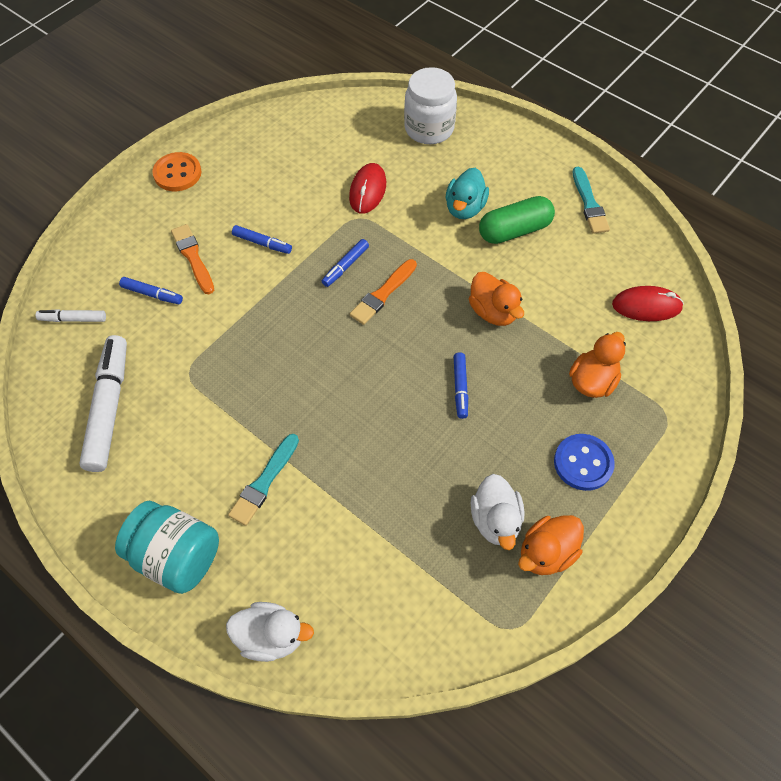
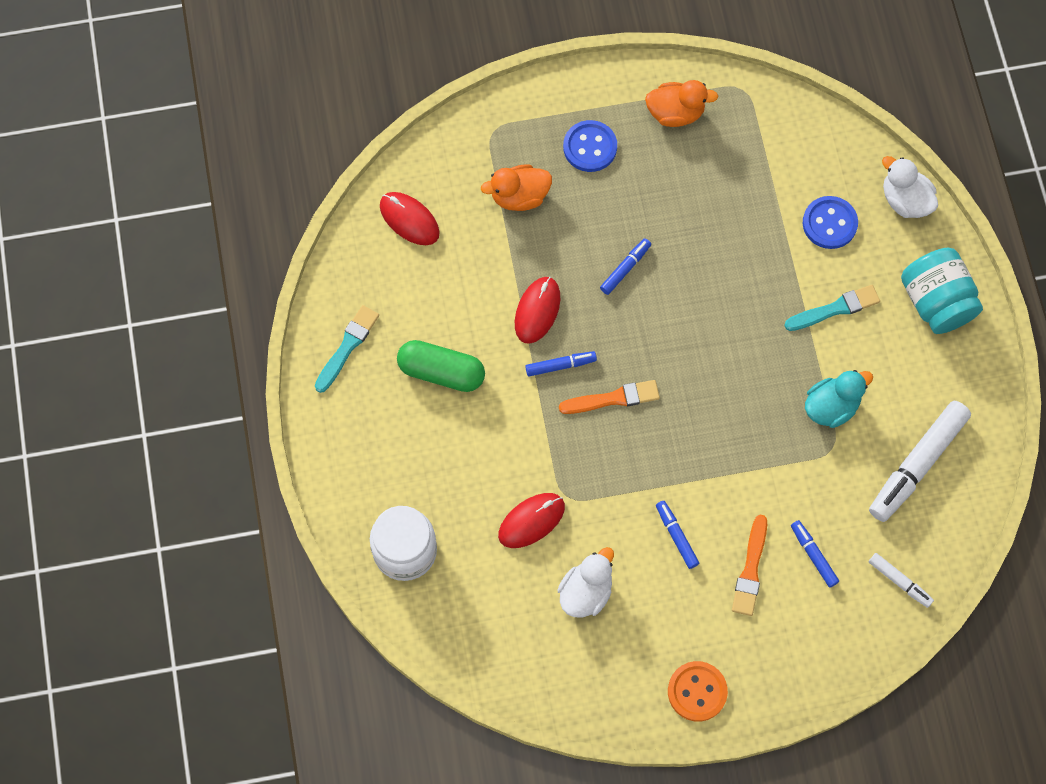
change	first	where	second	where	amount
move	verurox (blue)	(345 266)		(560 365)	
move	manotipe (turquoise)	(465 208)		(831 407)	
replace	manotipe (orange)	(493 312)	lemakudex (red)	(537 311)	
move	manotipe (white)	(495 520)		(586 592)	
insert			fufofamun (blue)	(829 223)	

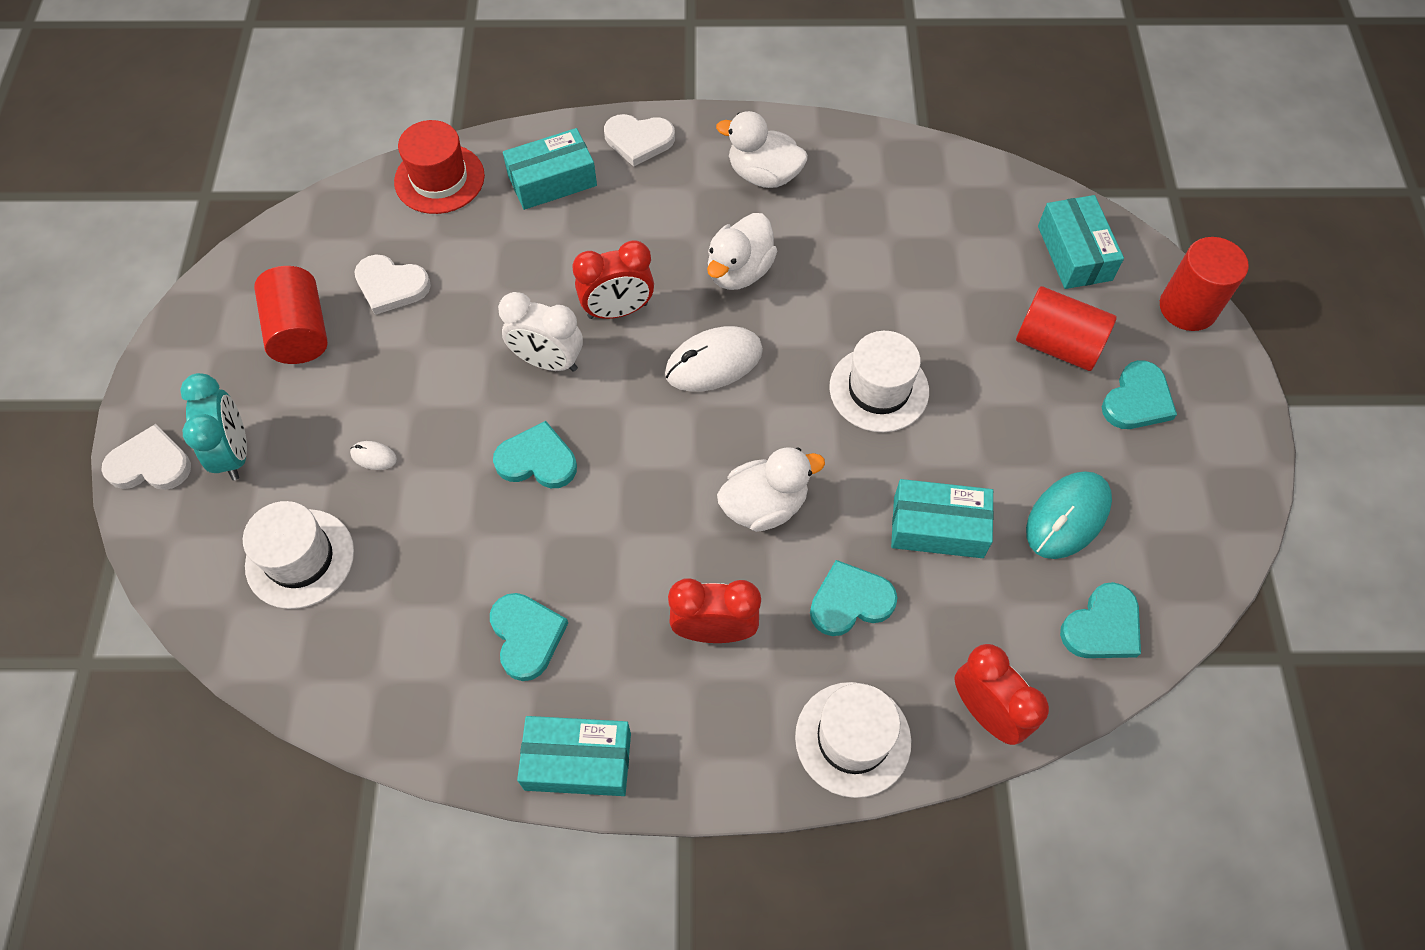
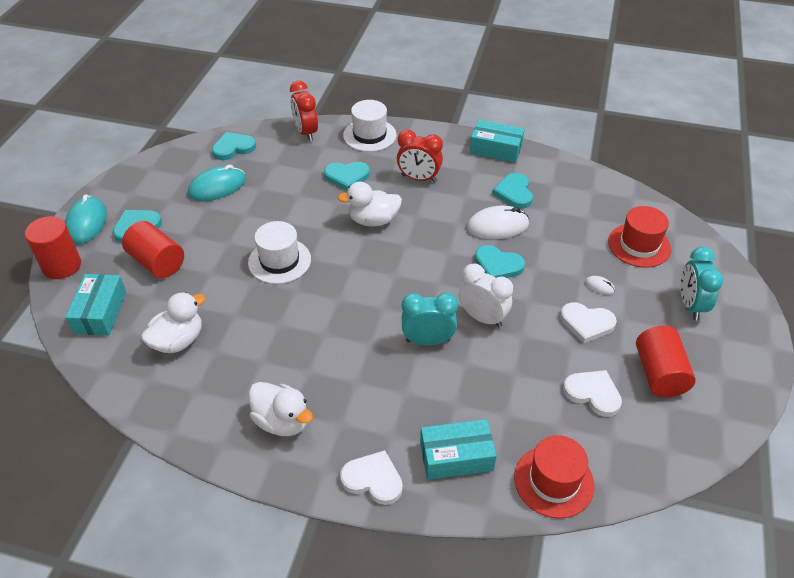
change	first	where	second	where	amount
move	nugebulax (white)	(150 464)		(586 323)	
recolor	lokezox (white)	(300 558)	lokezox (red)	(639 245)	
recolor	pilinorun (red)	(617 310)	pilinorun (turquoise)	(428 340)	
move	lemakudex (white)	(714 362)		(497 226)	
move	manotipe (white)	(739 271)		(178 341)	
delete	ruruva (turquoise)	(938 527)			
insert			lemakudex (turquoise)	(86 223)	

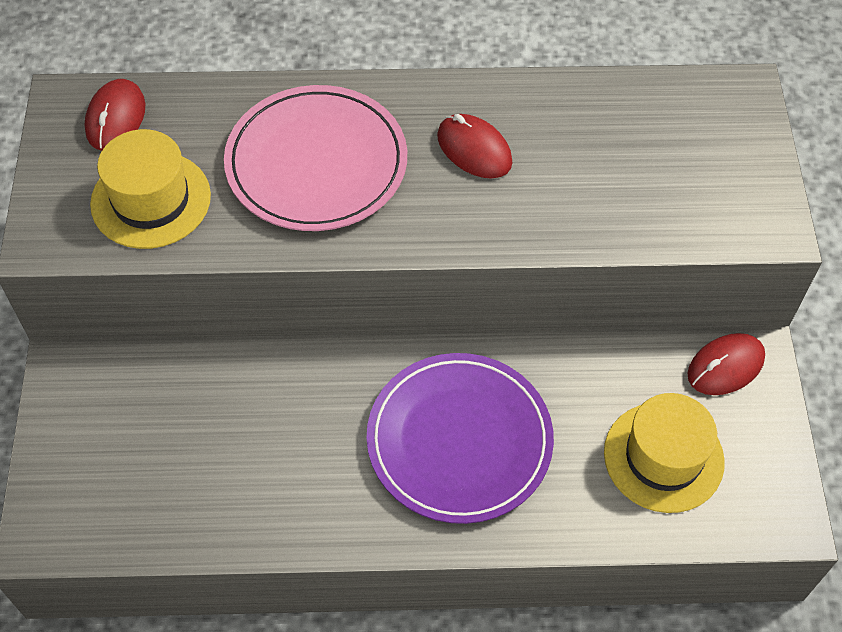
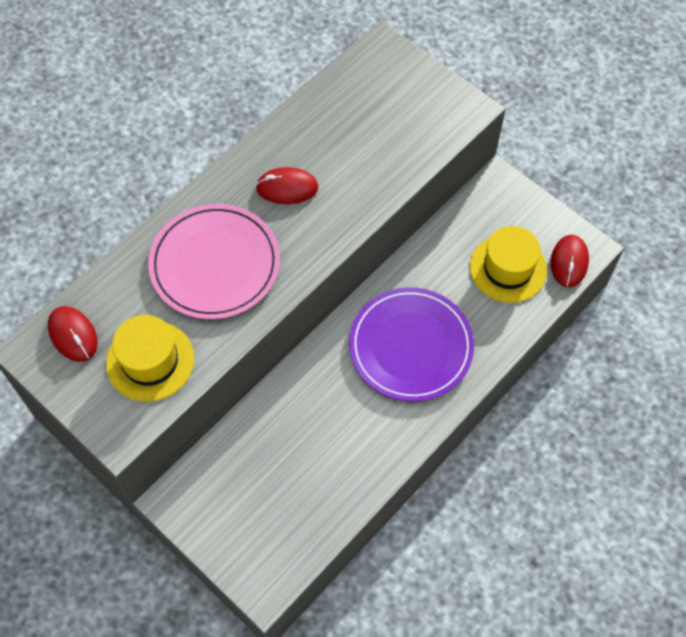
change	first	where	second	where	amount
move	lemakudex (red)	(725 366)		(569 262)	

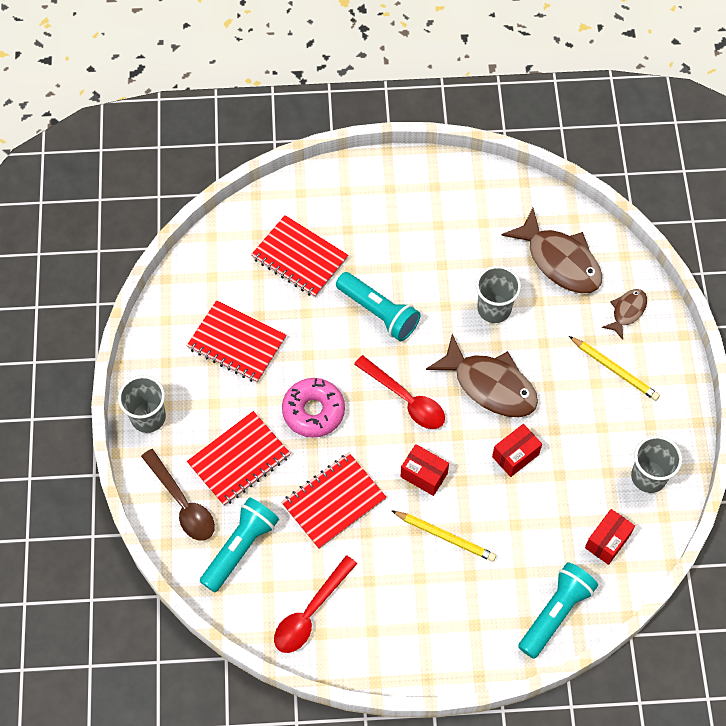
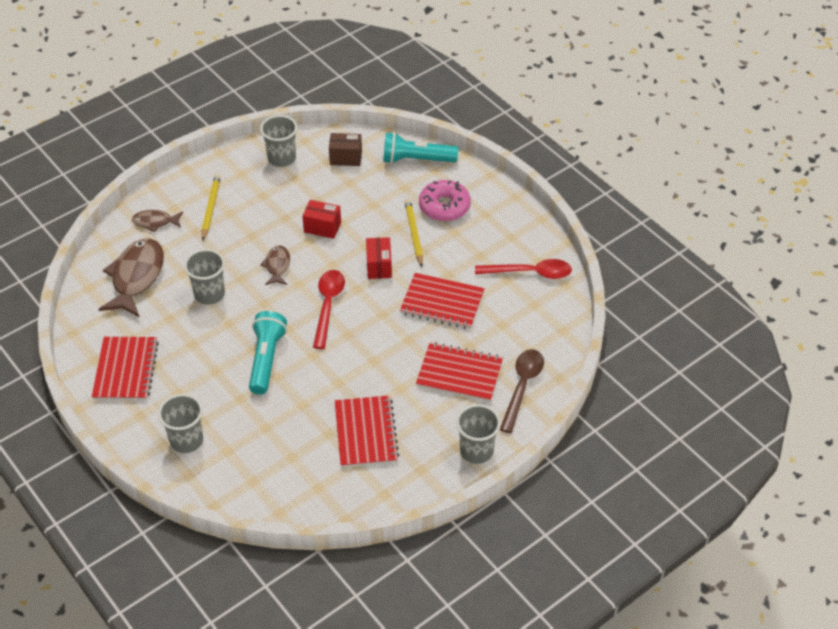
change	first	where	second	where	amount
delete	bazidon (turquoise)	(240 548)			
move	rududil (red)	(299 258)		(126 370)	
move	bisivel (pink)	(313 411)		(444 206)	
resize	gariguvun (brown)	(490 385)		(277 266)	x0.52
recolor	ruruva (red)	(607 541)	ruruva (brown)	(346 158)	
insert			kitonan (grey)	(186 440)	

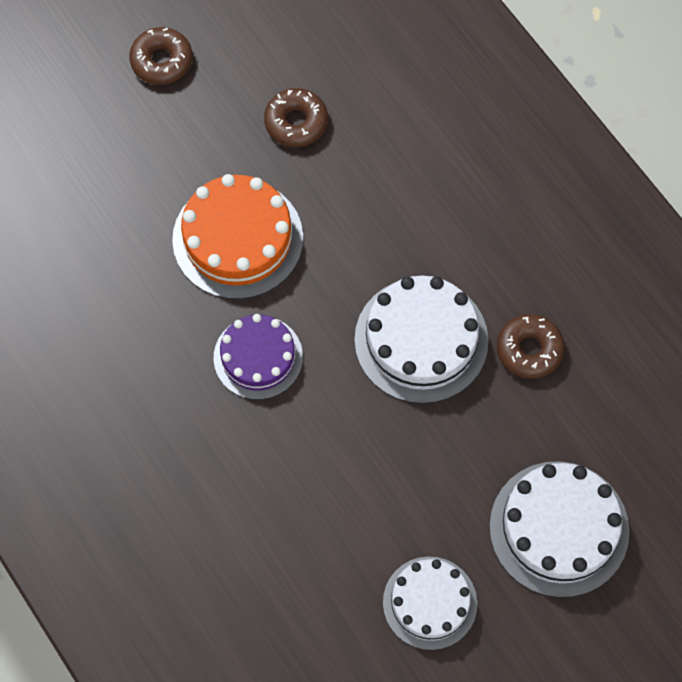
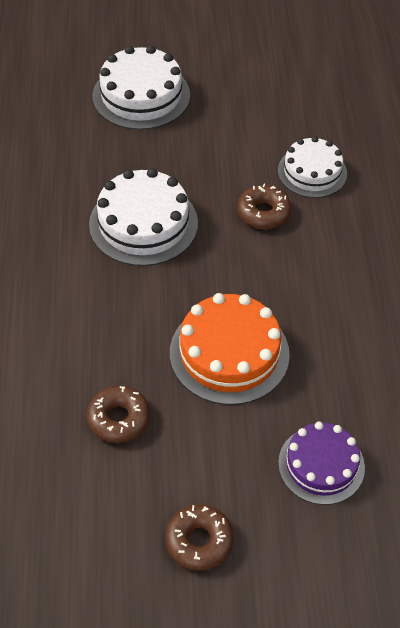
change	first	where	second	where	amount
move	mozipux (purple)	(258 357)		(321 465)	
move	mozipux (white)	(430 603)		(312 172)	
move	bisivel (brown)	(529 350)		(263 213)	

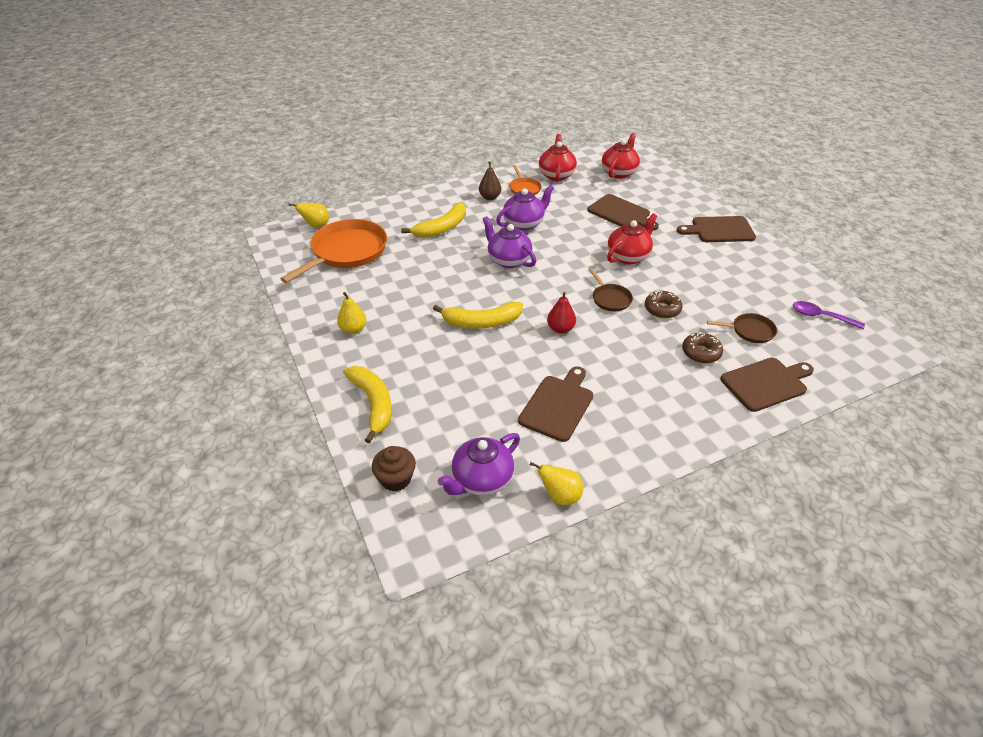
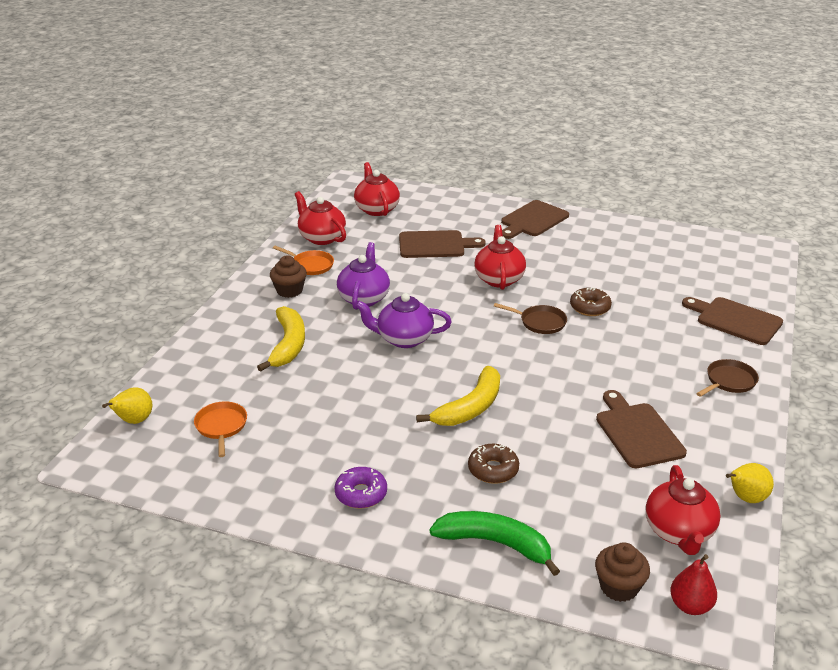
change	first	where	second	where	amount
resize	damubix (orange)	(346 252)		(221 426)	x0.48
replace	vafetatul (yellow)	(353 329)	bisivel (purple)	(361 494)	
recolor	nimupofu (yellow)	(373 404)	nimupofu (green)	(495 543)	
recolor	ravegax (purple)	(481 480)	ravegax (red)	(679 532)	
replace	vafetatul (brown)	(490 197)	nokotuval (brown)	(289 290)	
move	vafetatul (red)	(560 329)		(690 605)	
move	bisivel (brown)	(701 353)		(493 470)	
move	damubix (brown)	(750 331)		(729 381)	
rotate	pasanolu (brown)	(766 383)		(735 320)	75 degrees counterclockwise
delete	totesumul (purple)	(821 316)			

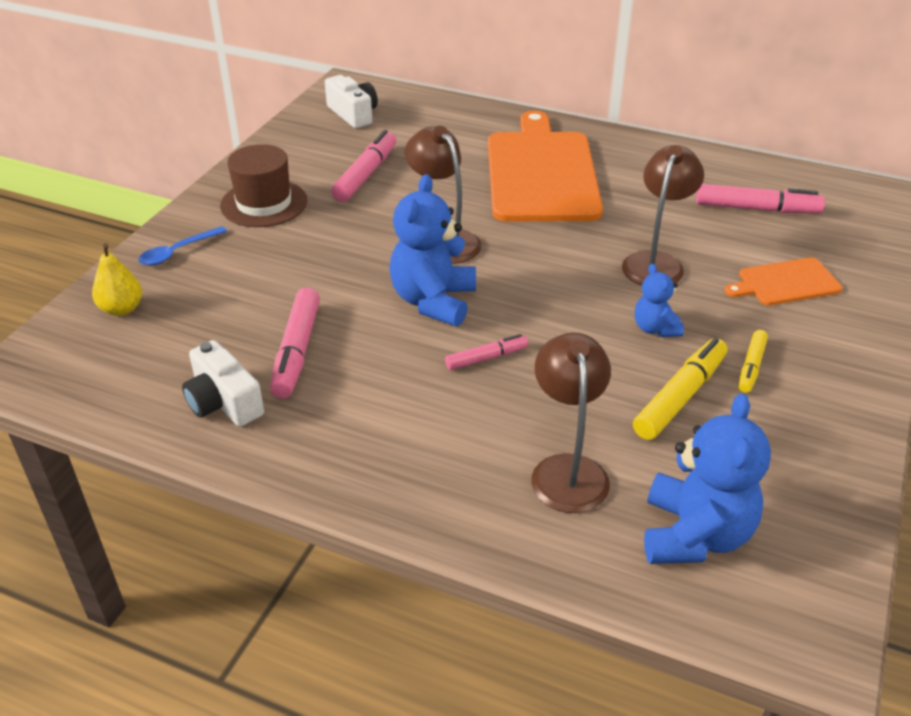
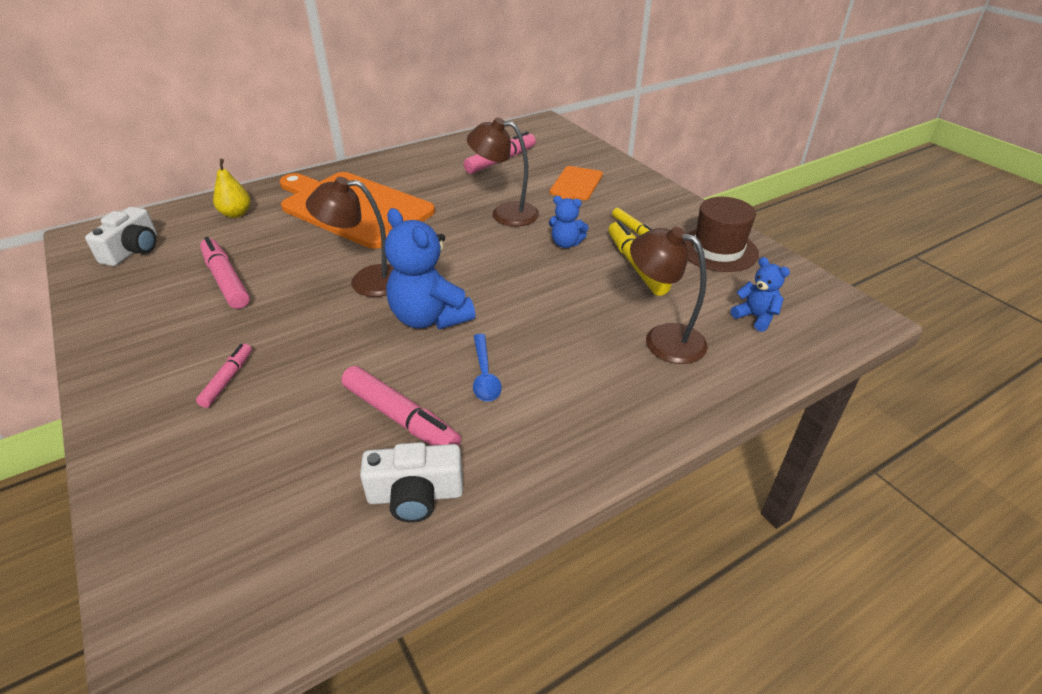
change	first	where	second	where	amount
move	vafetatul (yellow)	(122 309)		(236 214)	
move	totesumul (blue)	(177 252)		(484 375)	
move	lokezox (brown)	(264 203)		(718 250)	
rotate	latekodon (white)	(353 114)		(133 250)	105 degrees clockwise
move	verurox (pink)	(486 358)		(228 379)	
rotate	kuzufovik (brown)	(656 262)		(505 213)	45 degrees counterclockwise
resize	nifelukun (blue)	(694 535)		(755 317)	x0.54

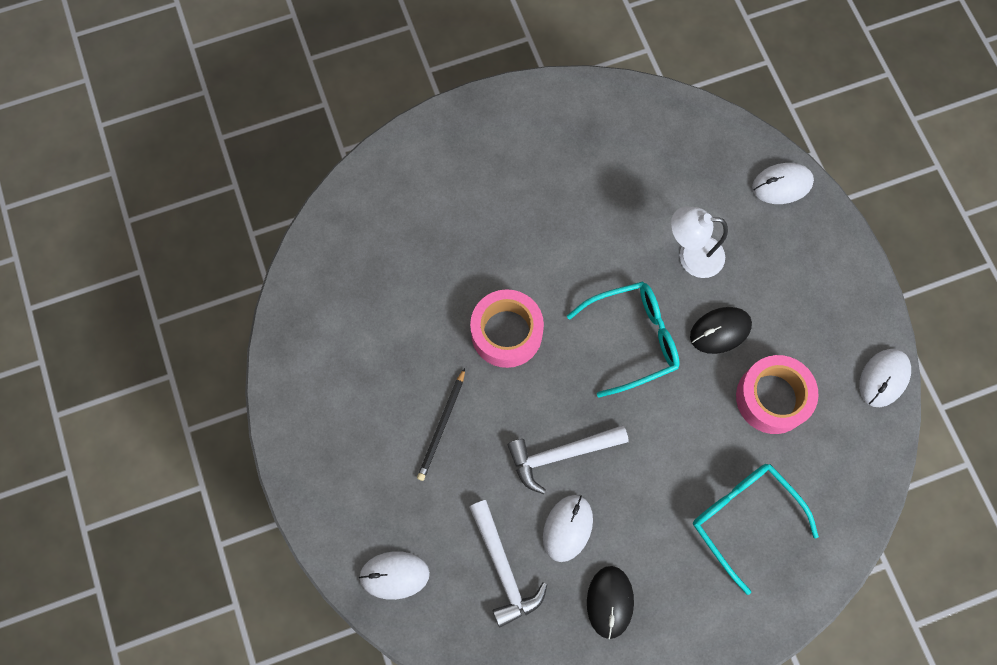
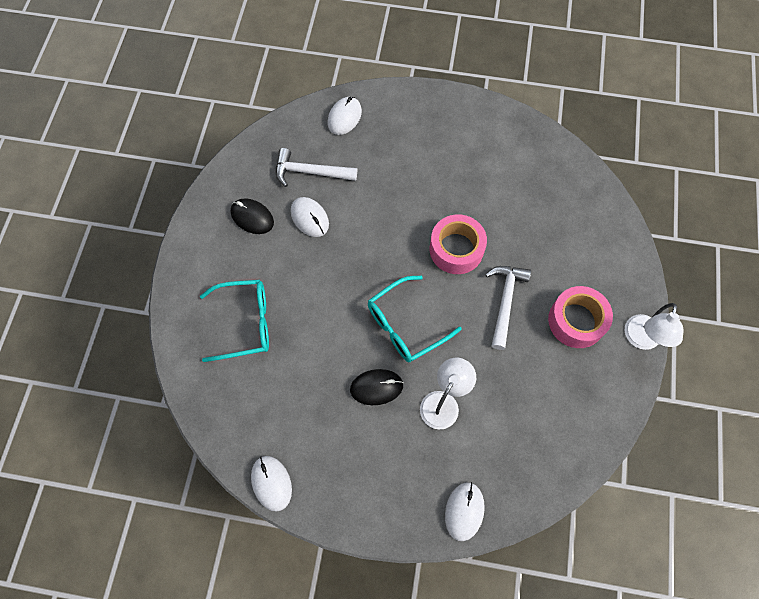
change	first	where	second	where	amount
delete	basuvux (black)	(442 426)			
move	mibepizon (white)	(561 454)		(505 301)	
rotate	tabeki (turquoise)	(633 339)		(405 325)	45 degrees clockwise
rotate	lemakudex (black)	(720 331)		(376 387)	75 degrees clockwise
move	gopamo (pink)	(772 398)		(576 321)	
insert			kuzufovik (white)	(641 340)	

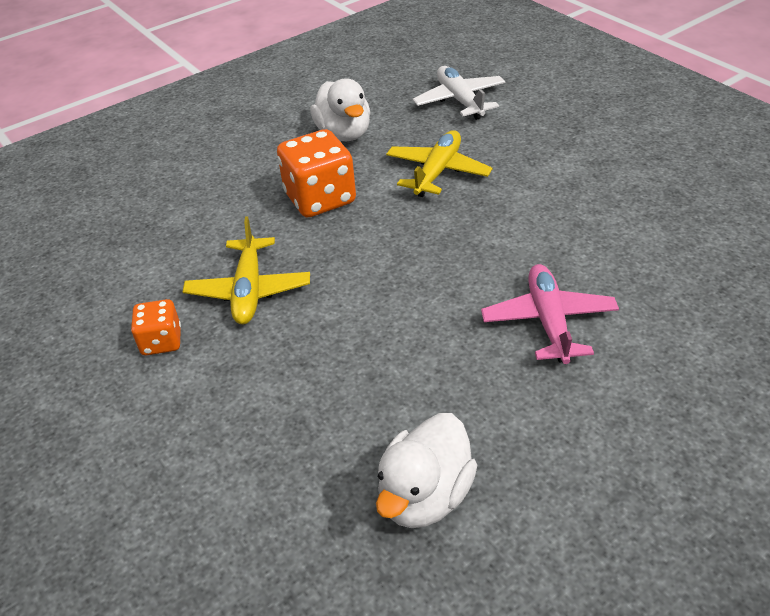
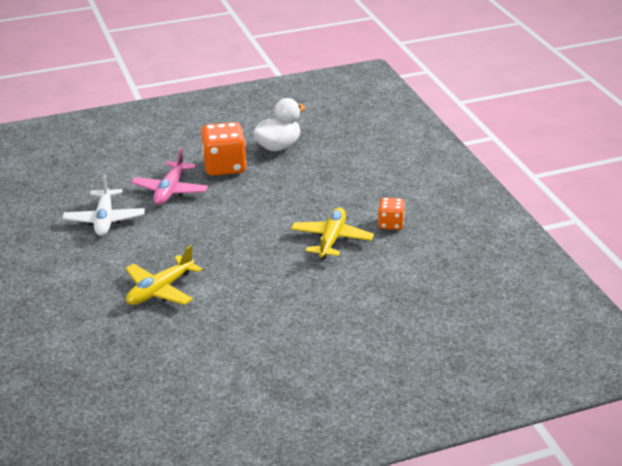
change	first	where	second	where	amount
move	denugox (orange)	(320 198)		(224 166)	
delete	manotipe (white)	(344 134)			
move	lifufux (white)	(460 101)		(105 220)	

